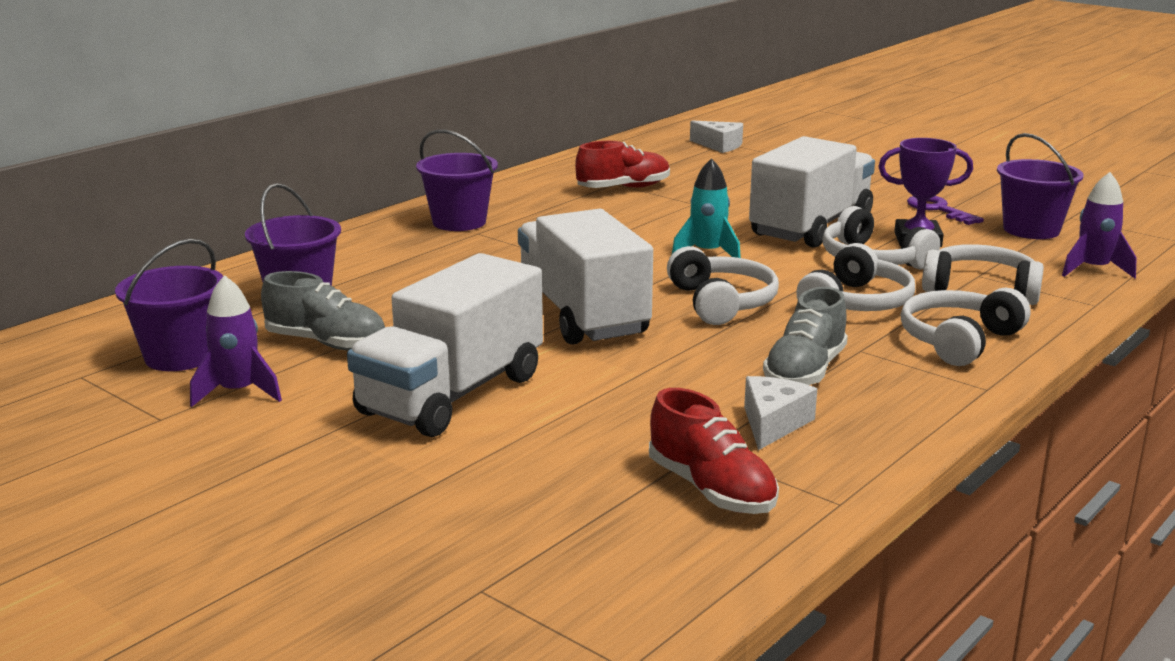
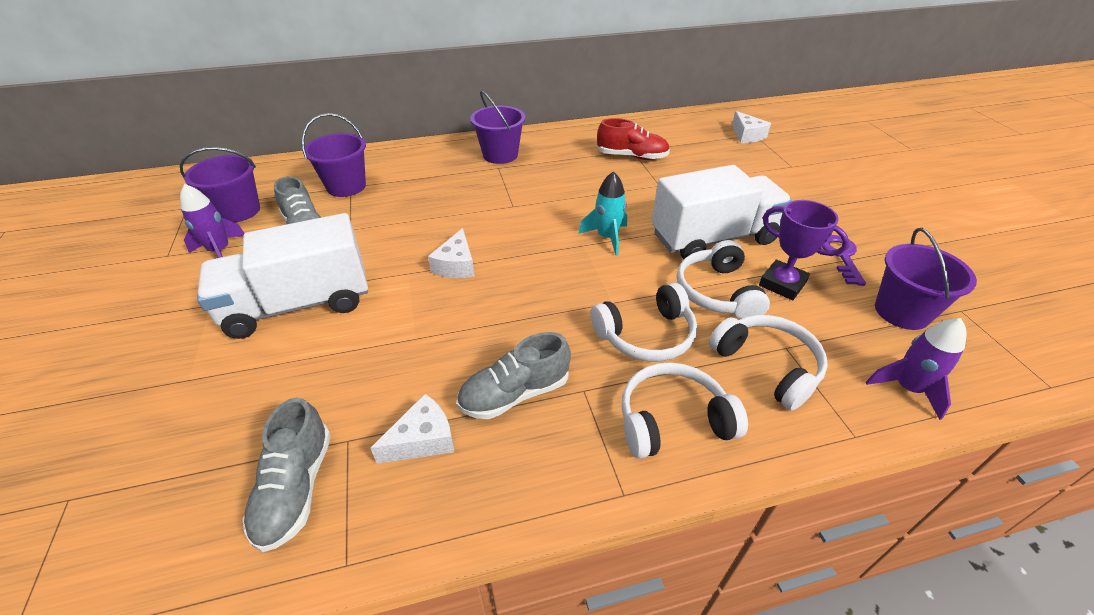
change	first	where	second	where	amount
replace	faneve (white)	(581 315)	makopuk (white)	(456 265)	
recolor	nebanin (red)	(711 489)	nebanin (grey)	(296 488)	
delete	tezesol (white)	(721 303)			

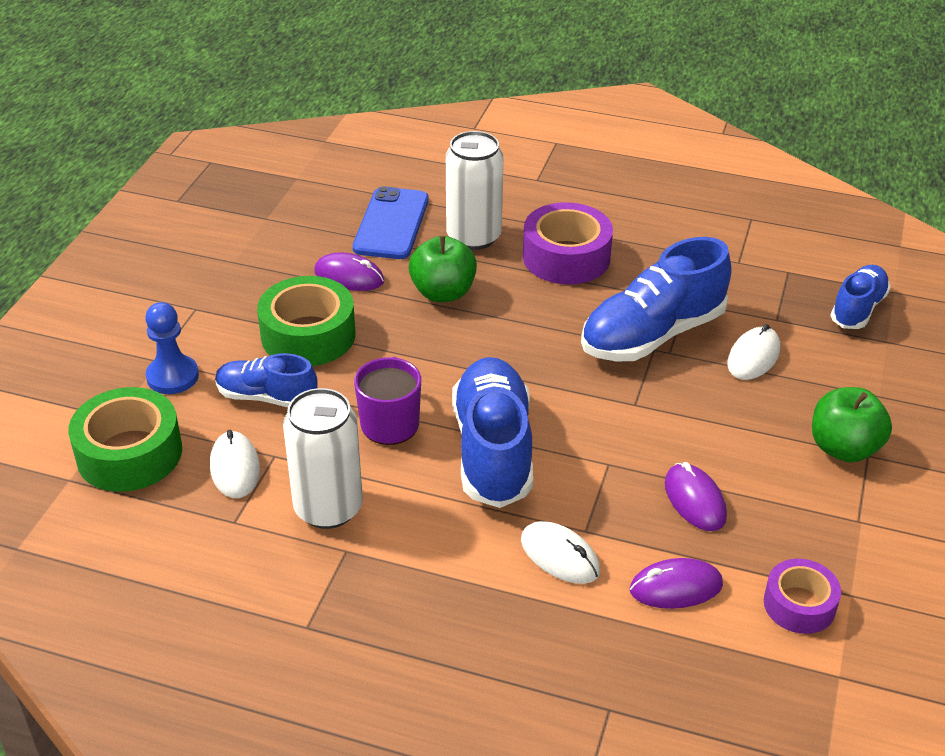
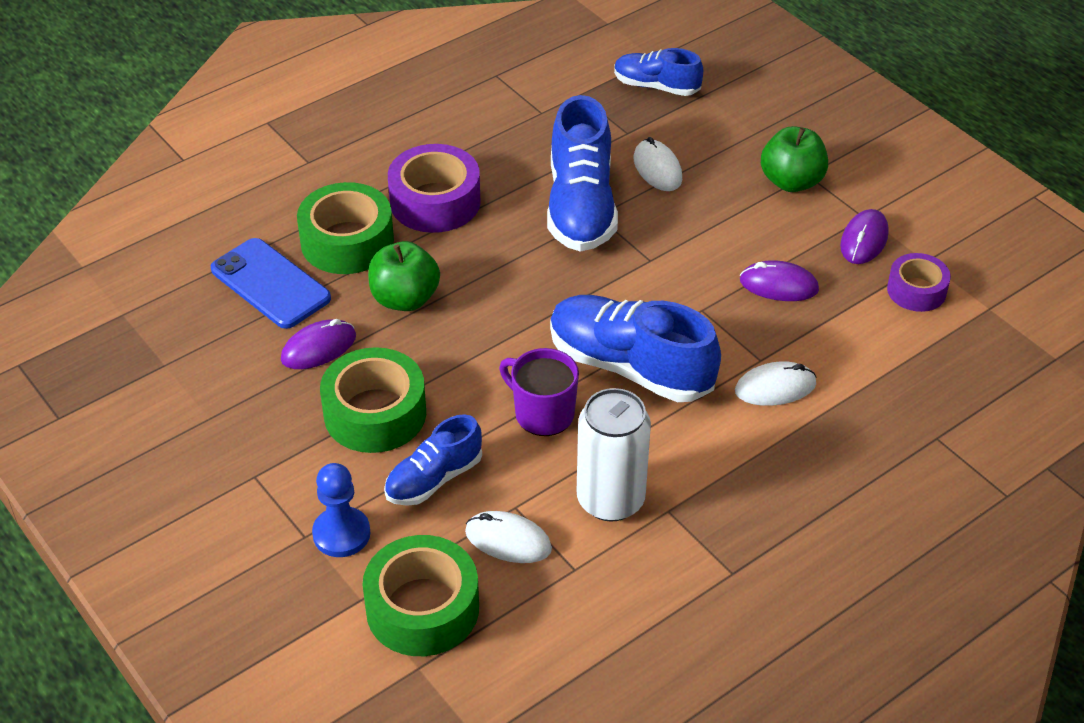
change	first	where	second	where	amount
replace	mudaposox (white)	(473 237)	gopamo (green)	(347 242)	
move	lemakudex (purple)	(676 587)		(864 240)	
rotate	nebanin (blue)	(858 309)		(656 86)	45 degrees counterclockwise

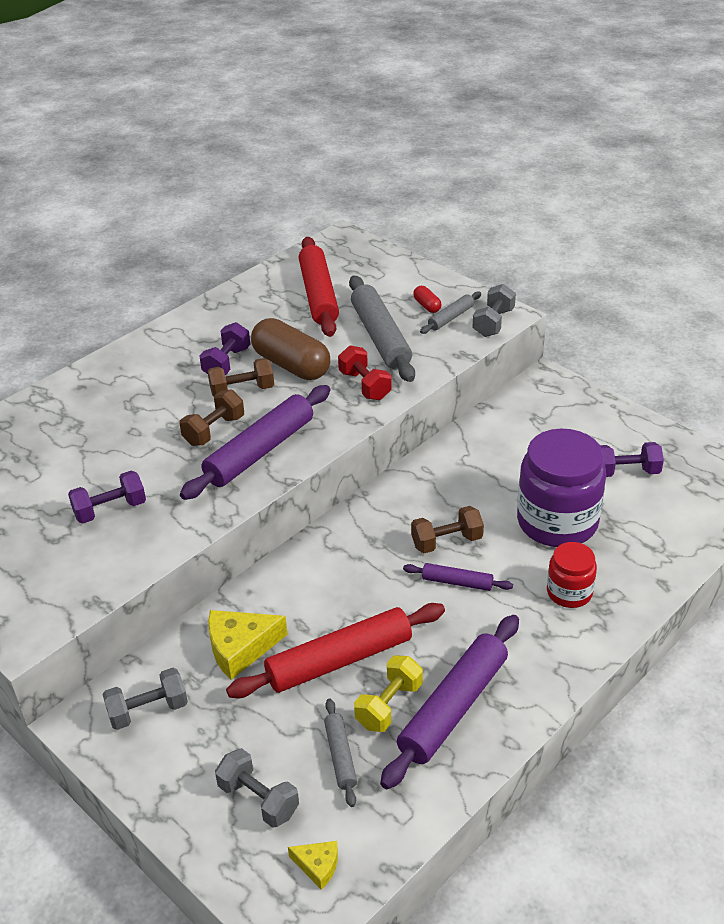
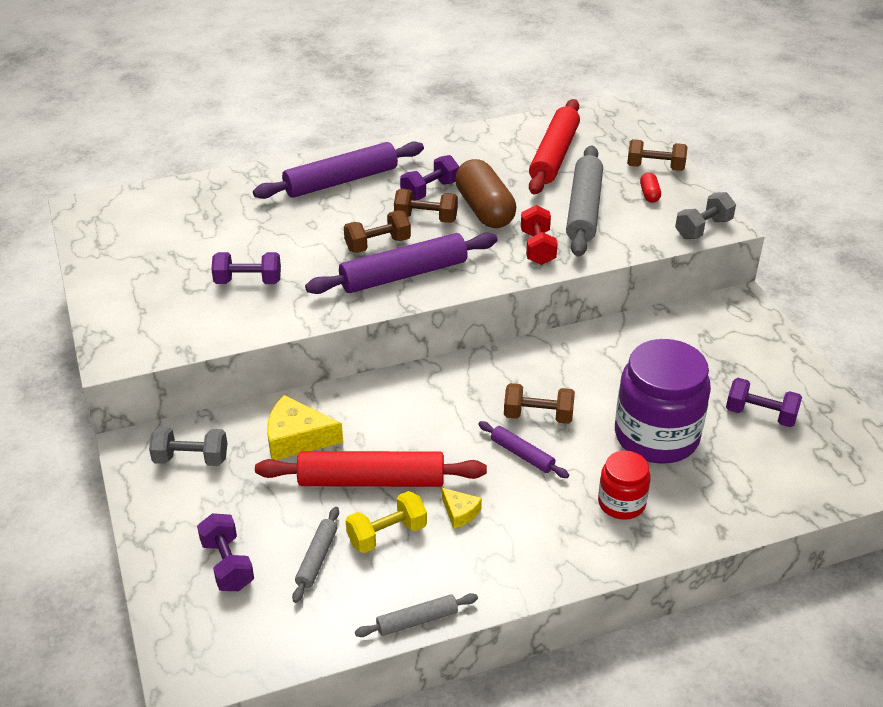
change	first	where	second	where	amount
recolor	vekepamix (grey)	(258 799)	vekepamix (purple)	(227 565)	
move	makopuk (yellow)	(318 866)		(460 512)	
move	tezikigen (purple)	(453 707)		(341 181)	
move	tezikigen (grey)	(451 318)		(417 621)	
insert			vekepamix (brown)	(655 168)	

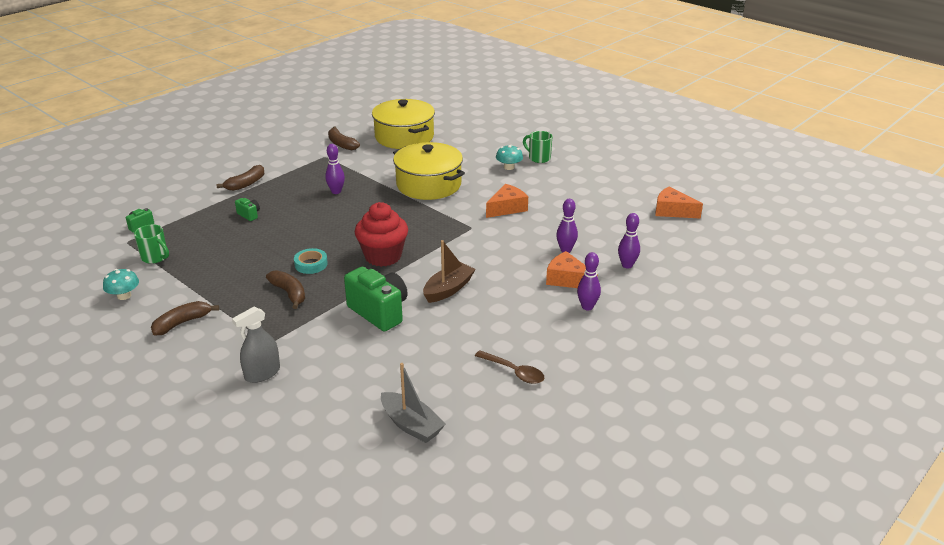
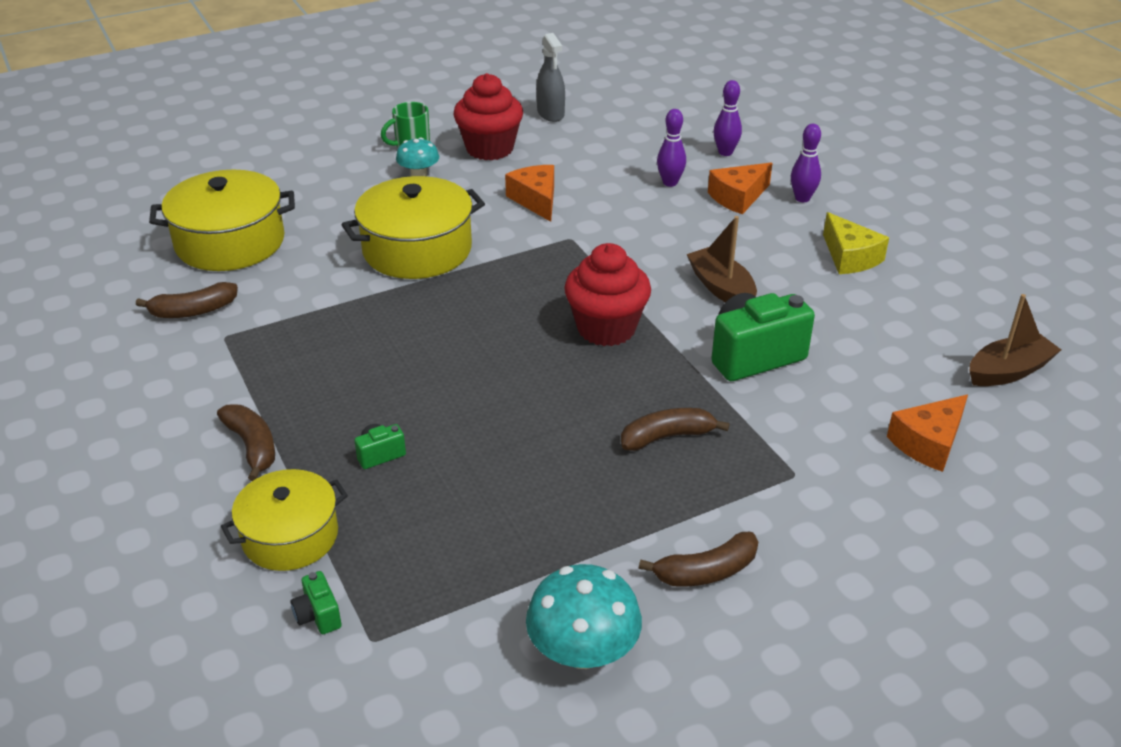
change	first	where	second	where	amount
resize	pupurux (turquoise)	(124 296)		(583 650)	x1.64
delete	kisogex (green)	(155 257)			
rotate	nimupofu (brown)	(182 323)		(706 572)	90 degrees counterclockwise
move	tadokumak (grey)	(262 373)		(550 113)	
delete	gopamo (turquoise)	(311 264)			
delete	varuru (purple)	(336 191)			
recolor	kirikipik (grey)	(411 425)	kirikipik (brown)	(1008 371)	
delete	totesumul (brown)	(514 372)			
move	makopuk (orange)	(672 211)		(928 443)	
insert			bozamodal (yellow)	(290 536)	
insert			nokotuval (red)	(489 149)	
insert			makopuk (yellow)	(849 257)	

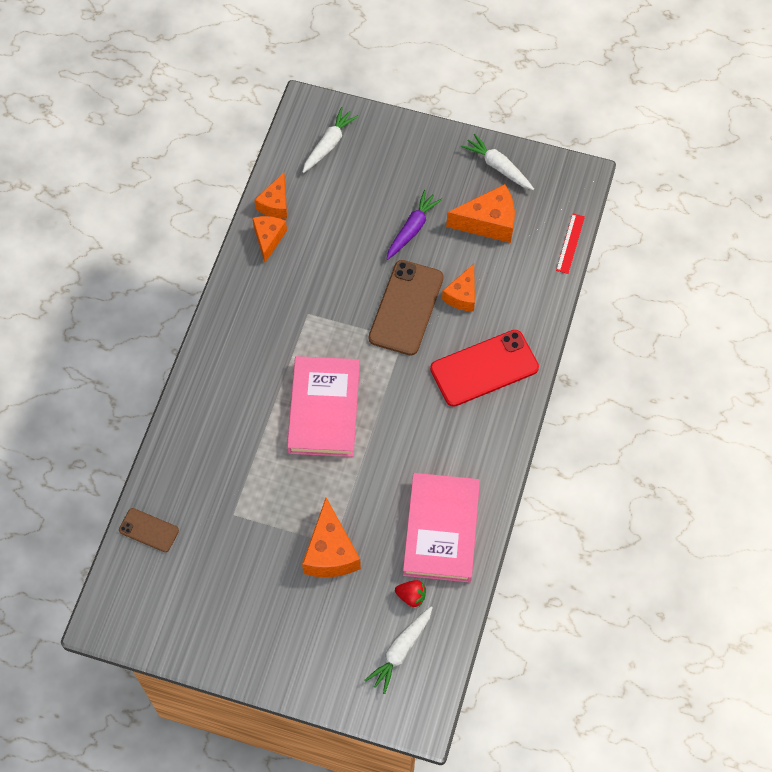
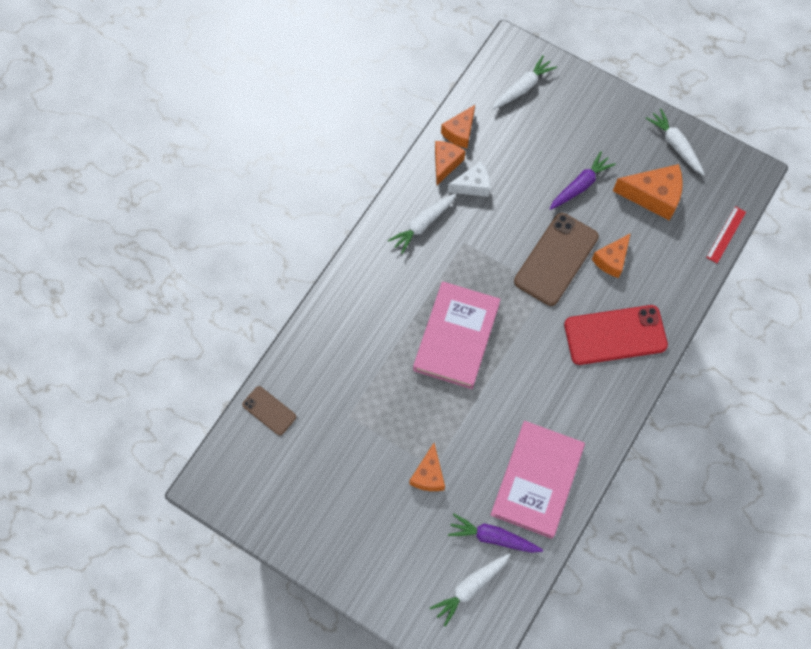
change	first	where	second	where	amount
resize	makopuk (orange)	(330 552)		(429 475)	x0.65
replace	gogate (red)	(411 596)	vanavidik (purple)	(493 537)	
insert			vanavidik (white)	(423 224)	
insert			makopuk (white)	(473 185)	

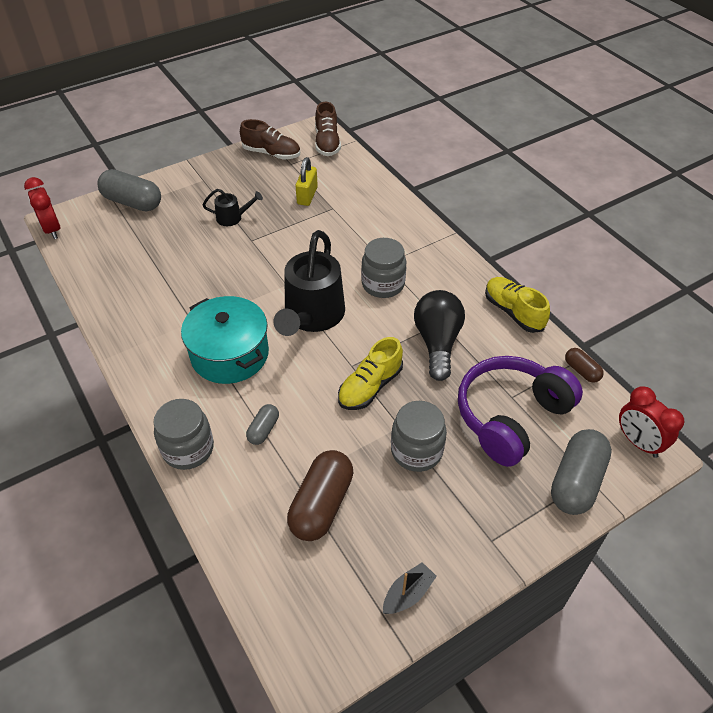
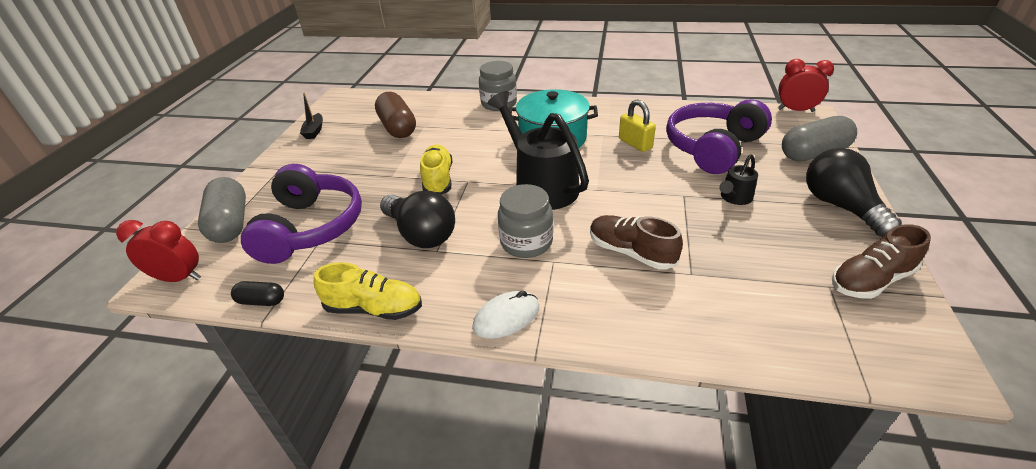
change	first	where	second	where	amount
delete	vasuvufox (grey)	(263 430)			
move	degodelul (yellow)	(307 196)		(635 144)	
move	nebanin (brown)	(327 143)		(631 252)	
delete	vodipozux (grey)	(416 451)			
recolor	vasuvufox (brown)	(581 371)	vasuvufox (black)	(261 301)	
insert			lemakudex (white)	(506 317)	
insert			tezesol (purple)	(713 148)	
insert			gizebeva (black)	(840 206)	

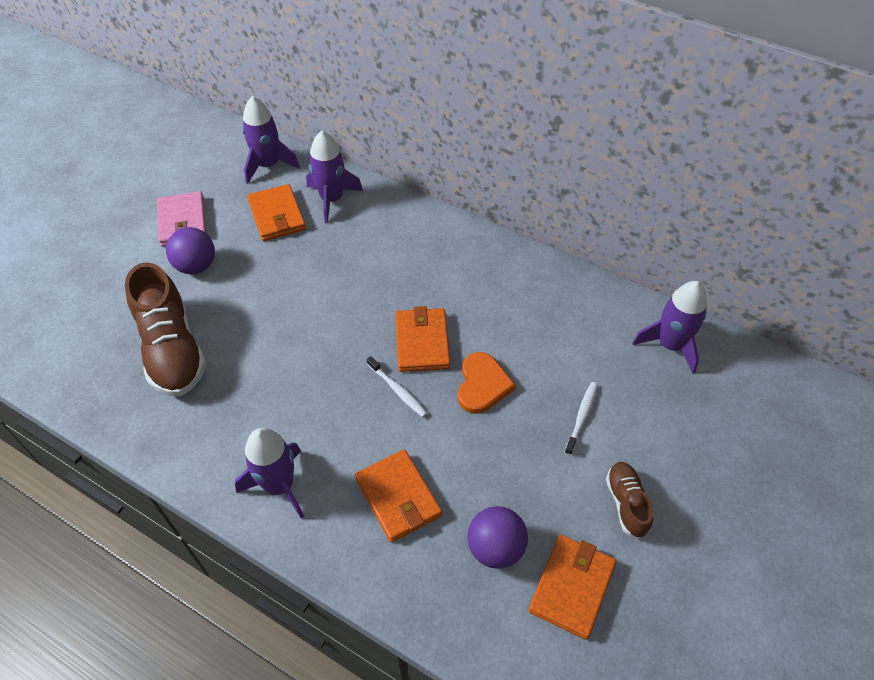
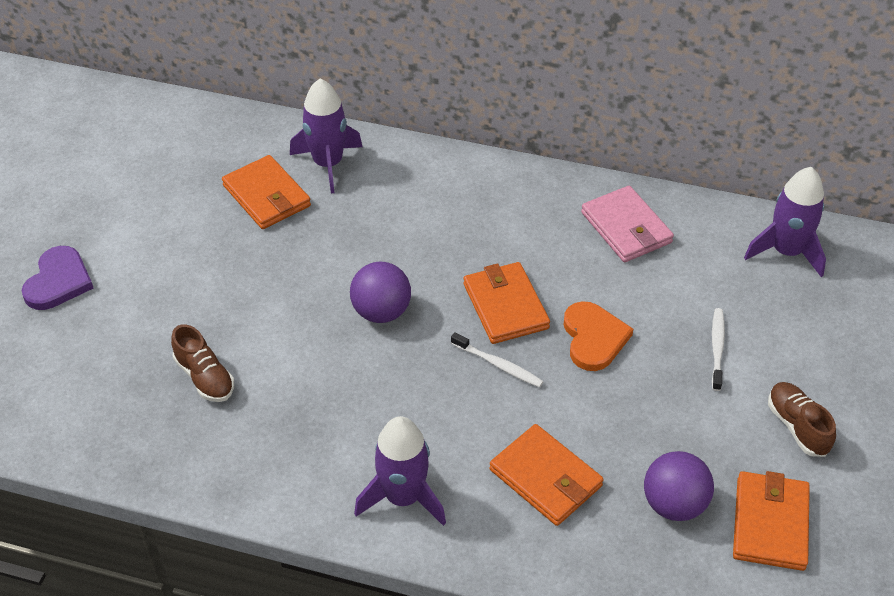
change	first	where	second	where	amount
resize	nebanin (brown)	(172 349)		(205 377)	x0.51
move	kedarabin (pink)	(183 222)		(626 228)	
move	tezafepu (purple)	(196 266)		(381 312)	
delete	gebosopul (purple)	(268 165)			
insert			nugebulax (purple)	(58 281)	

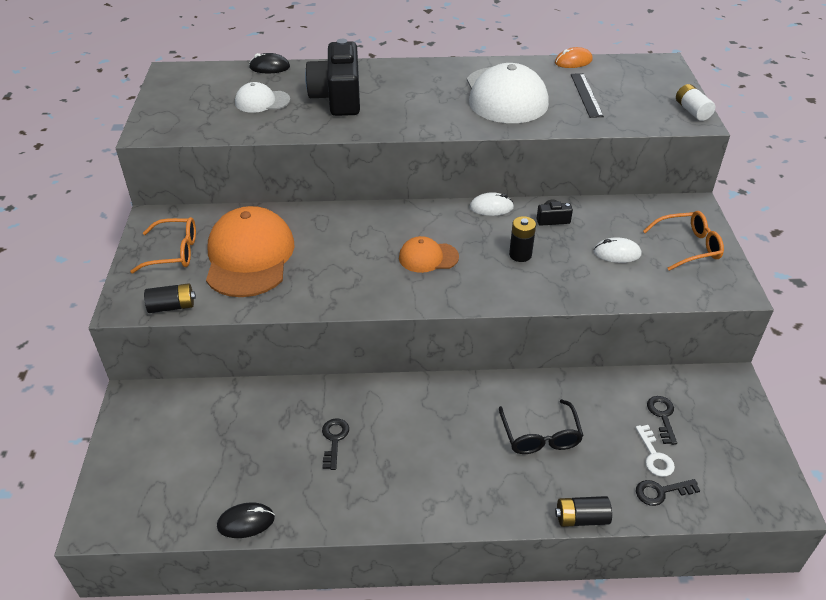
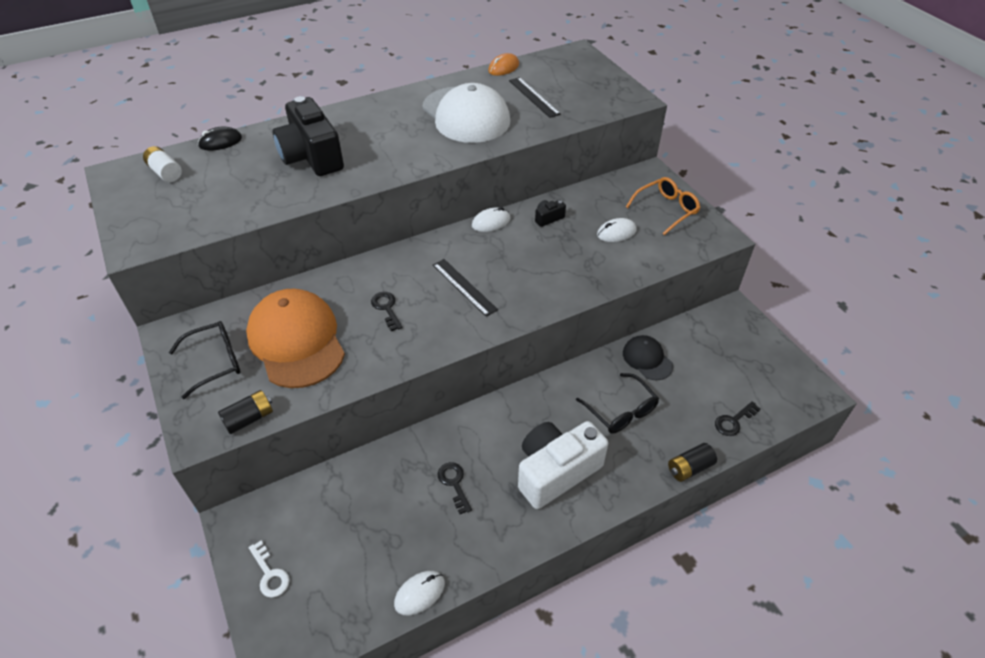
change	first	where	second	where	amount
recolor	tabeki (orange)	(174 252)	tabeki (black)	(215 362)	
recolor	lemakudex (black)	(246 522)	lemakudex (white)	(419 593)	
delete	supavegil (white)	(262 101)			
replace	supavegil (orange)	(428 257)	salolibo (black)	(464 287)	
delete	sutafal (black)	(520 255)			
move	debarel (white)	(654 456)		(270 574)	
move	debarel (black)	(662 416)		(386 308)	
move	sutafal (white)	(692 111)		(165 172)	
insert			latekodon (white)	(556 472)	
insert			supavegil (black)	(647 359)	

